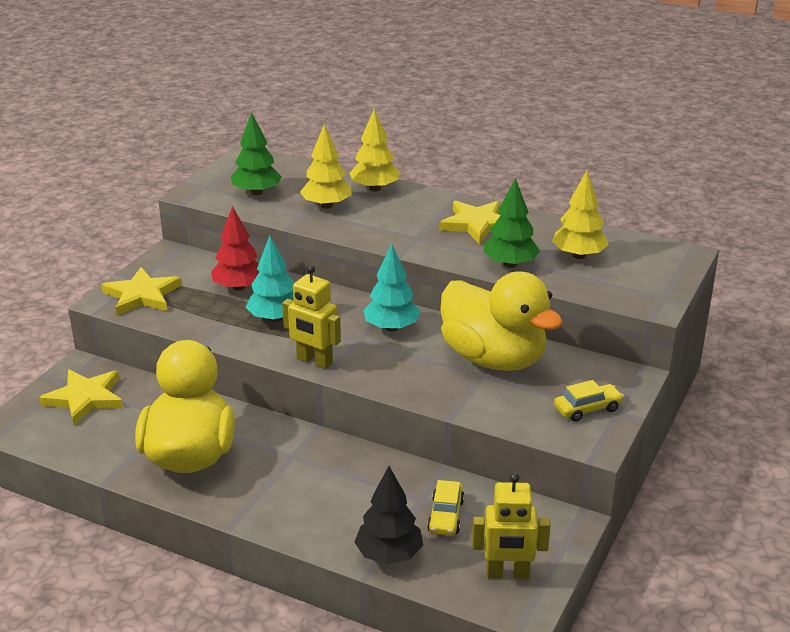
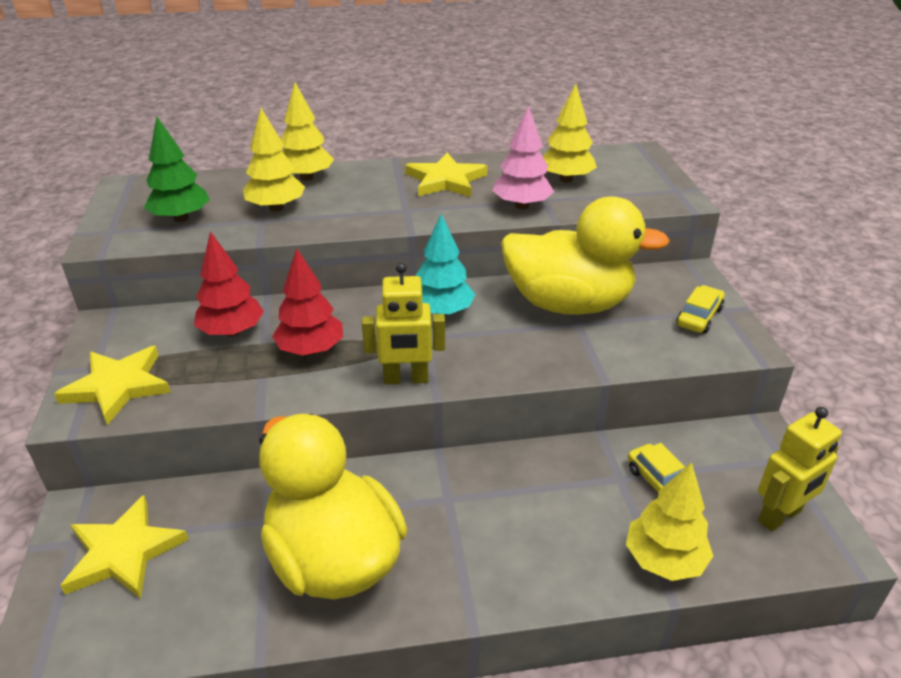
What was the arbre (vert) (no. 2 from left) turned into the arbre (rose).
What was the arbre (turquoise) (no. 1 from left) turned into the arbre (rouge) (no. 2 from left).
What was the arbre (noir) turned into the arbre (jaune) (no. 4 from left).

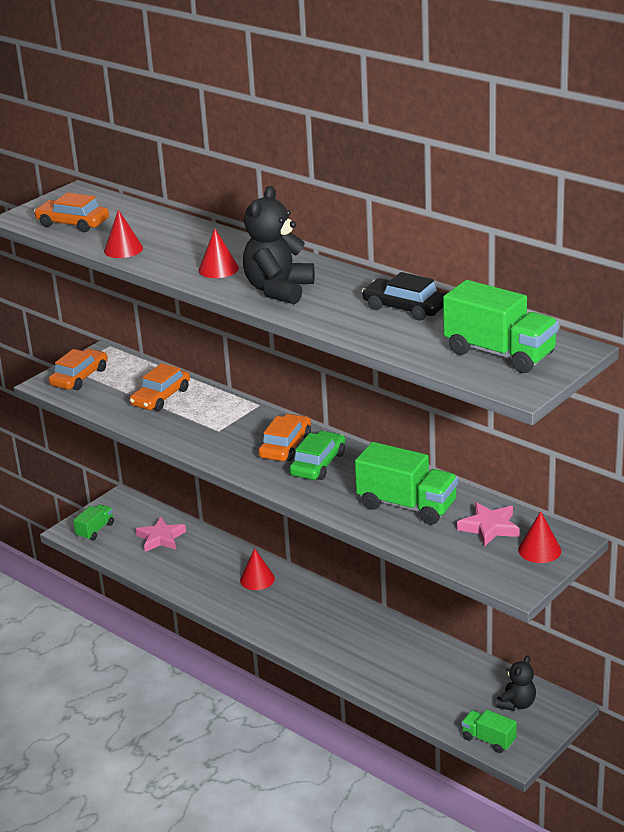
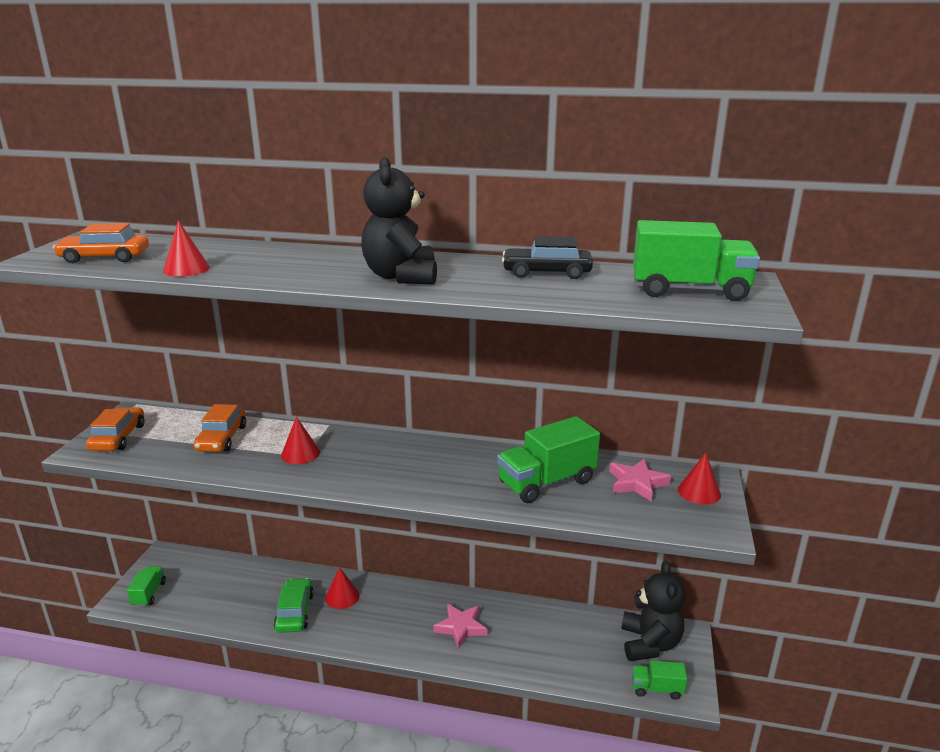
The cône (rouge) (no. 2 from left) ended up elsewhere.
The second view lost the voiture (orange) (no. 4 from left).
The voiture (vert) ended up elsewhere.
The camion (vert) (no. 2 from left) ended up facing another way, 150 degrees clockwise from before.
The étoile (rose) (no. 1 from left) ended up elsewhere.
The size of the ours en peluche (noir) (no. 2 from left) changed by a factor of 1.72.

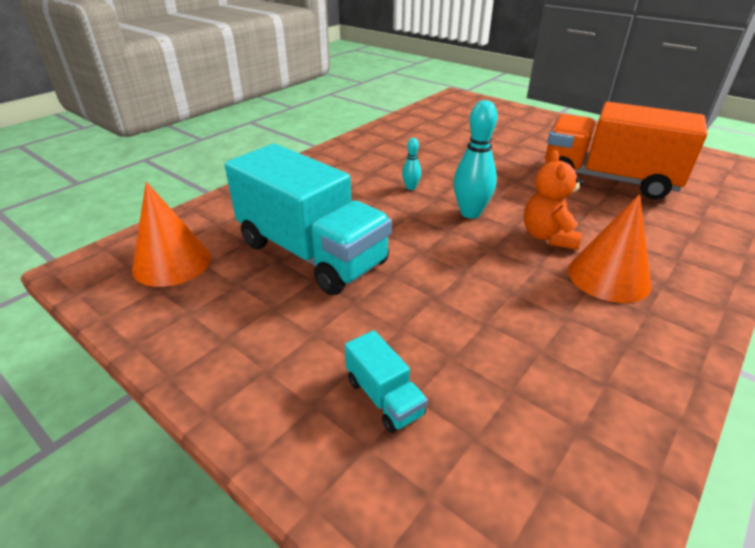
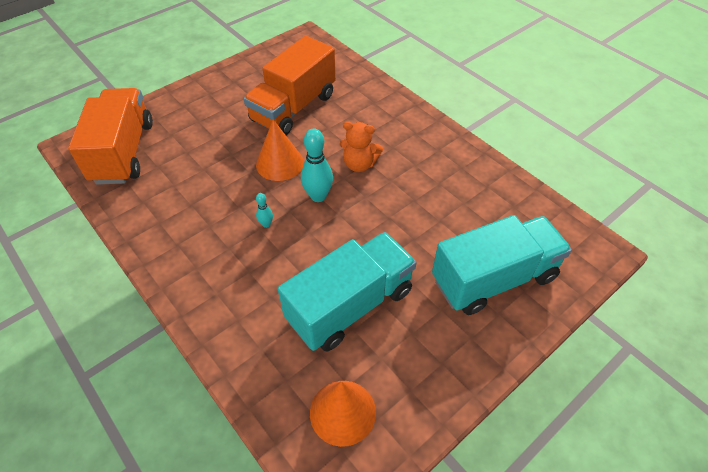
The cône (orange) (no. 2 from left in the first image) ended up elsewhere.
The size of the camion (turquoise) (no. 2 from left) changed by a factor of 2.45.
The second view gained the camion (orange) (no. 1 from left).

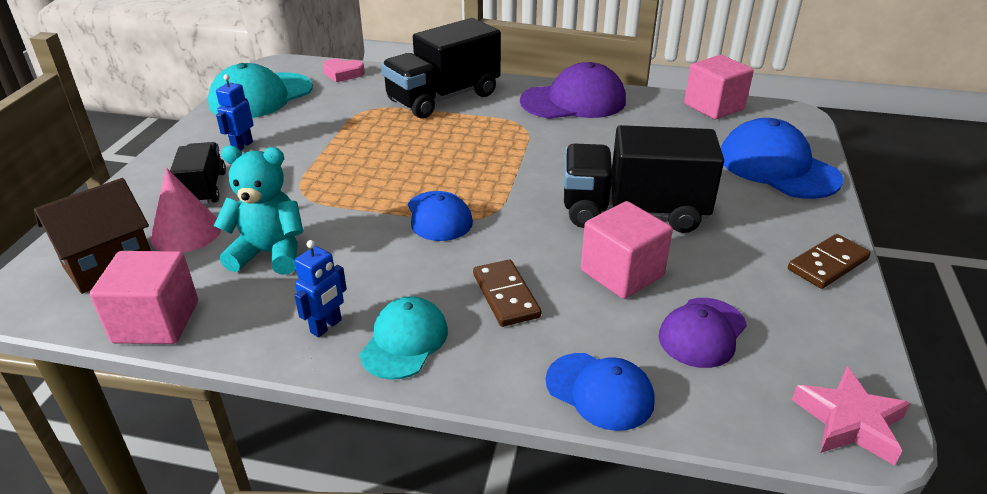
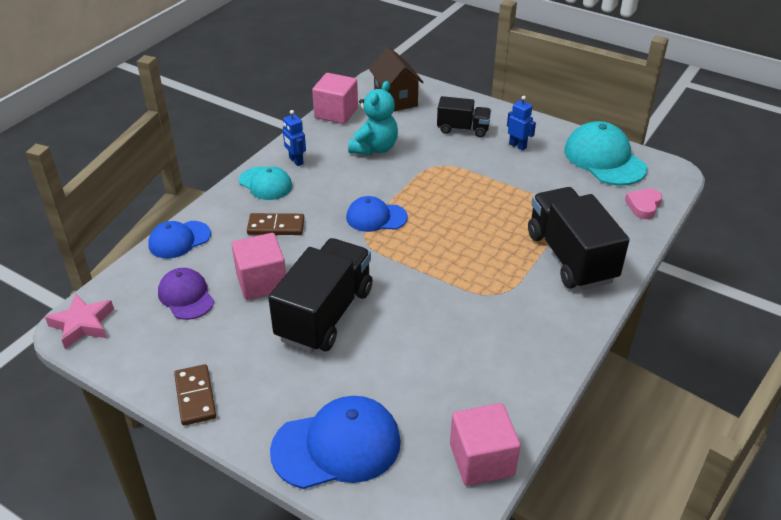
The second view lost the casquette (violet) (no. 1 from left).
The second view lost the cône (rose).

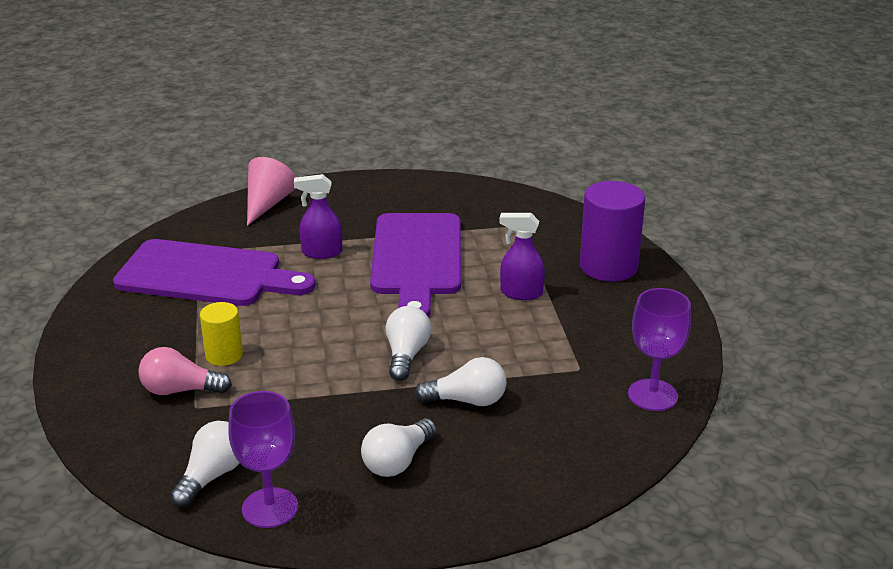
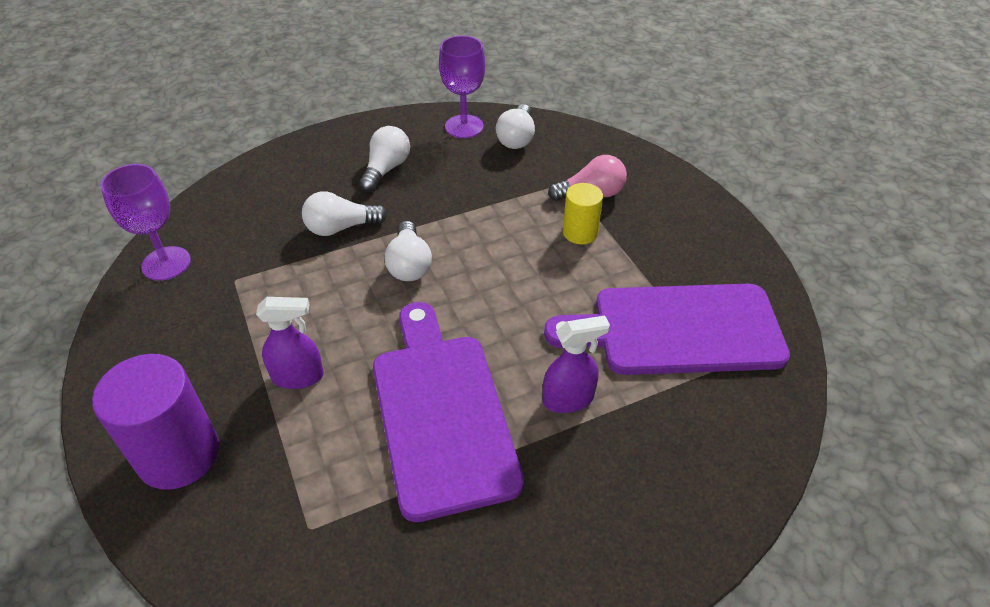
The second view lost the cône (rose).

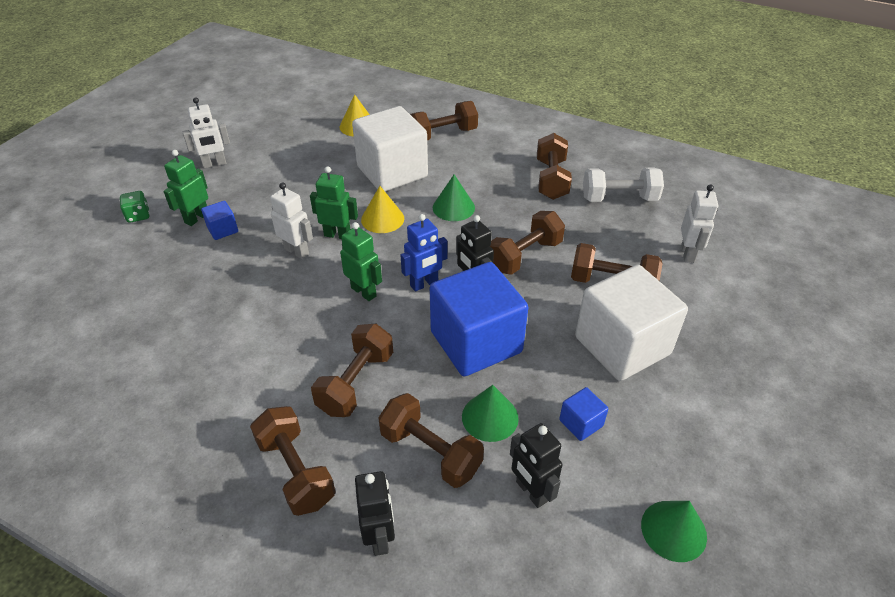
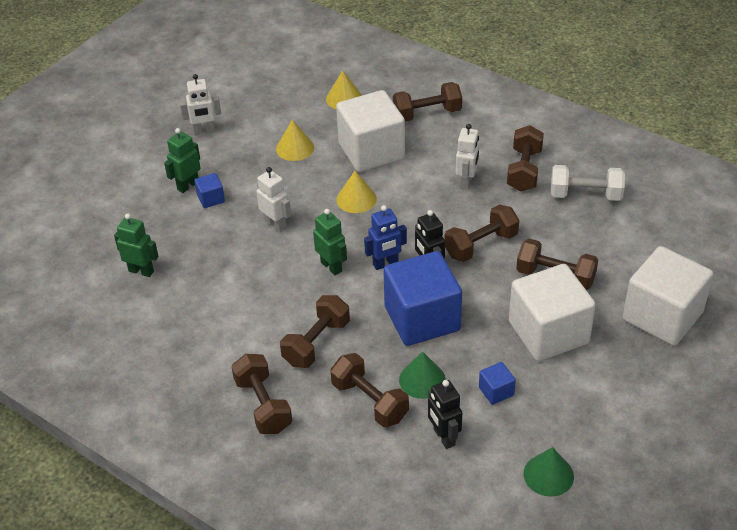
The robot (vert) (no. 2 from left in the first image) ended up elsewhere.
The second view lost the cône (vert) (no. 1 from left).
The robot (blanc) (no. 3 from left) ended up elsewhere.
The second view lost the dé (vert).
The second view lost the robot (noir) (no. 1 from left).
The second view gained the cône (jaune) (no. 1 from left).
The second view gained the cube (blanc) (no. 3 from left).

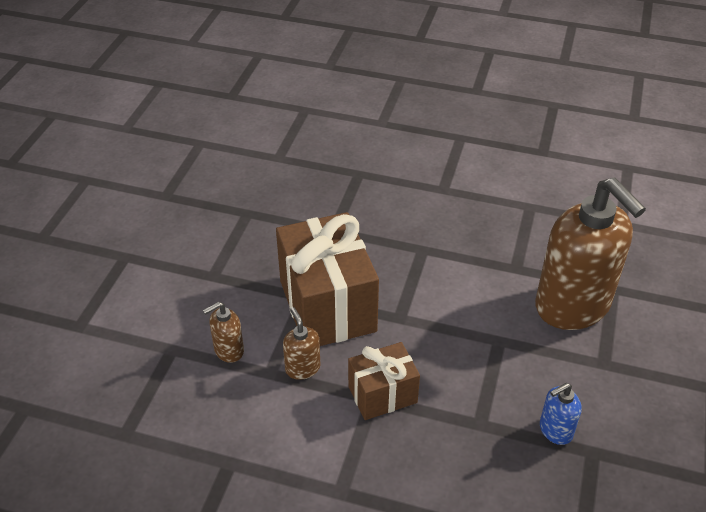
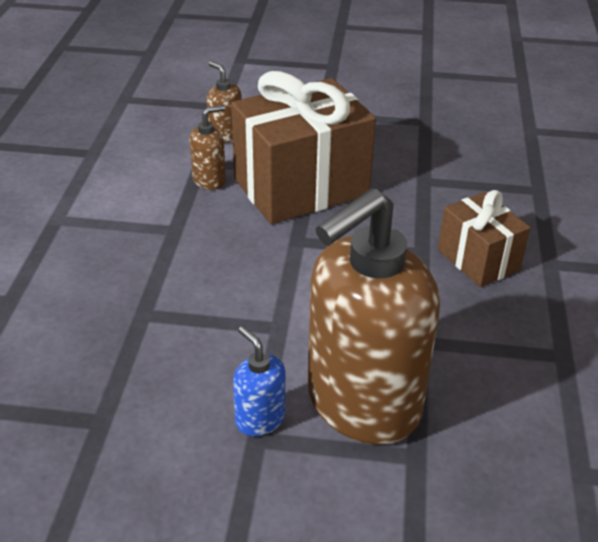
The cadeau (marron) (no. 2 from left) ended up elsewhere.
The distributeur de savon (bleu) ended up elsewhere.

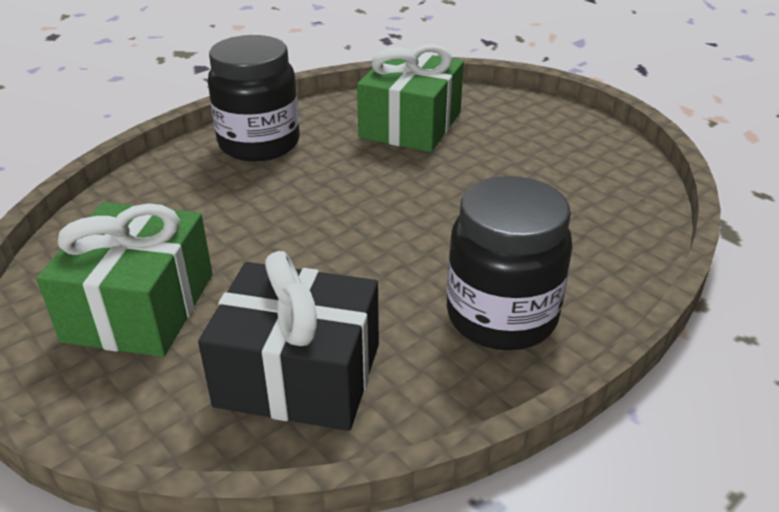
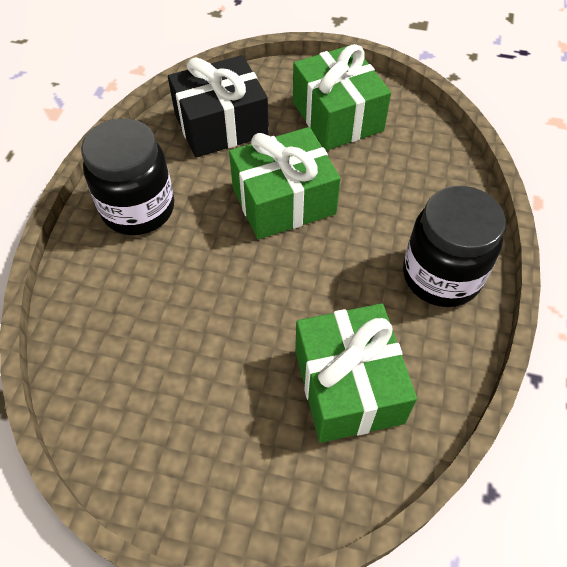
The second view gained the cadeau (vert) (no. 1 from left).

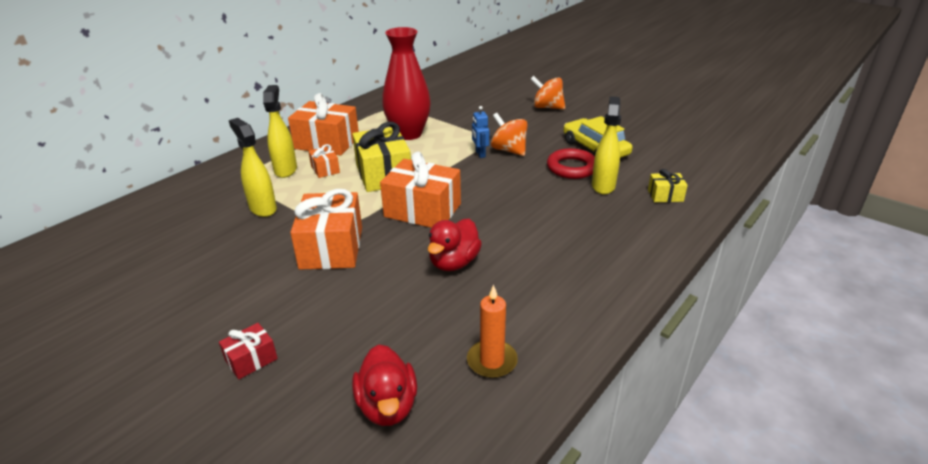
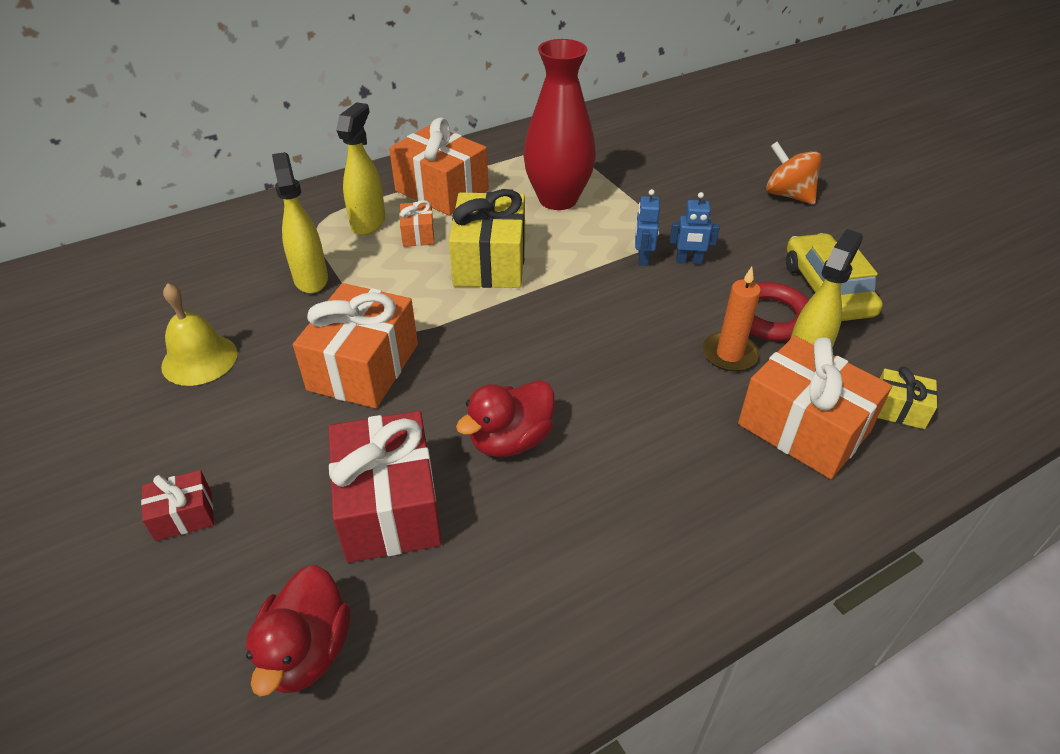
Where the toupie (orange) (no. 1 from left) stood, the robot (bleu) (no. 2 from left) came to stand.
The cadeau (orange) (no. 4 from left) ended up elsewhere.
The bougie (orange) ended up elsewhere.
The second view gained the cloche (jaune).
The second view gained the cadeau (rouge) (no. 2 from left).

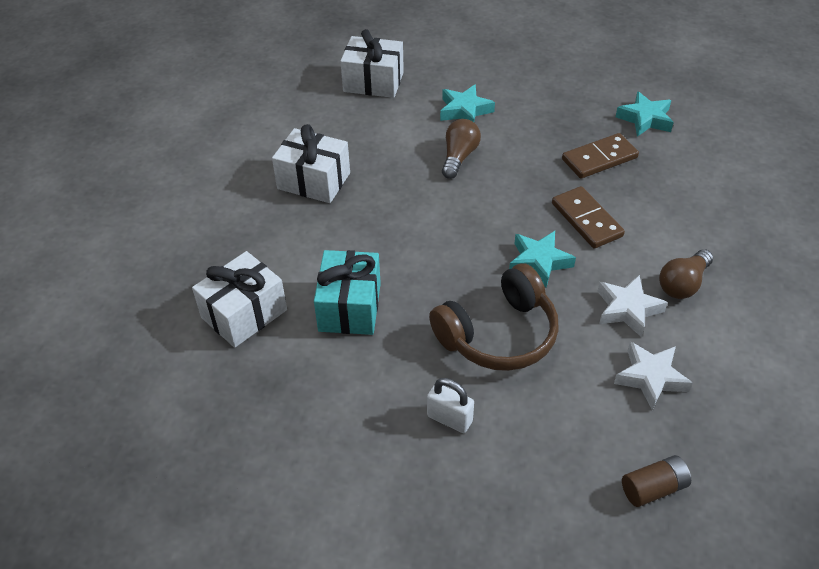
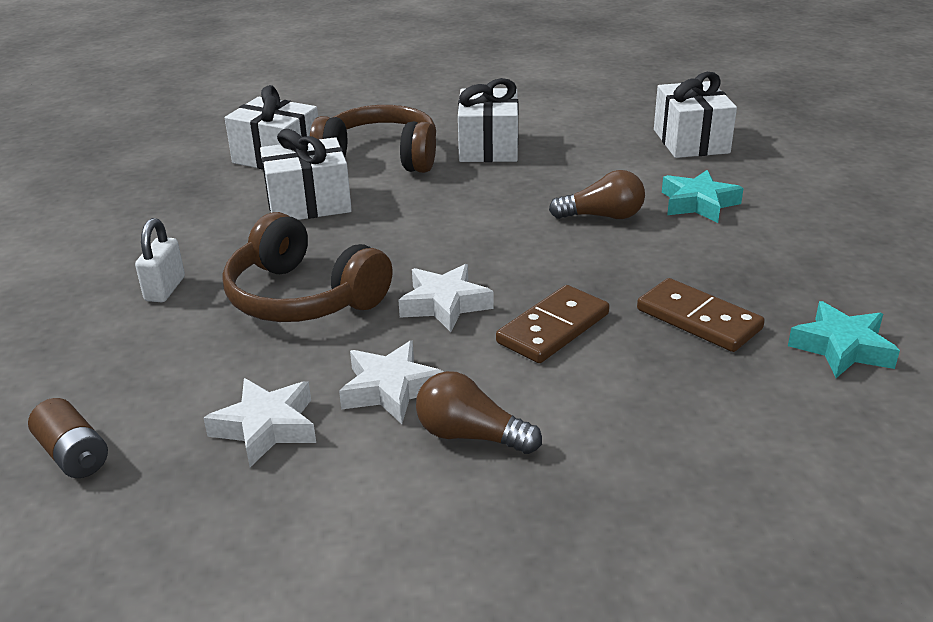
What was the étoile (turquoise) (no. 2 from left) turned into the étoile (blanc) (no. 3 from left).
What was the cadeau (turquoise) turned into the cadeau (blanc) (no. 2 from left).
The second view gained the casque audio (marron) (no. 2 from left).

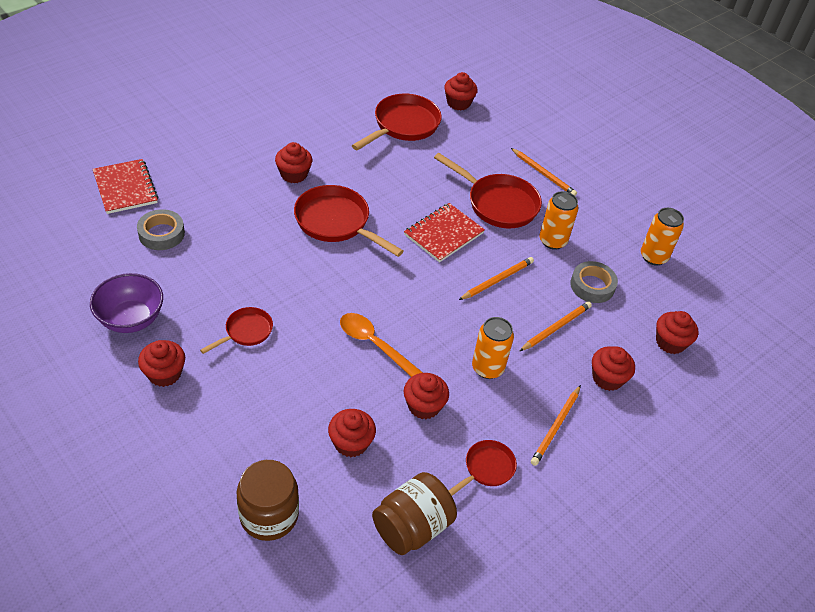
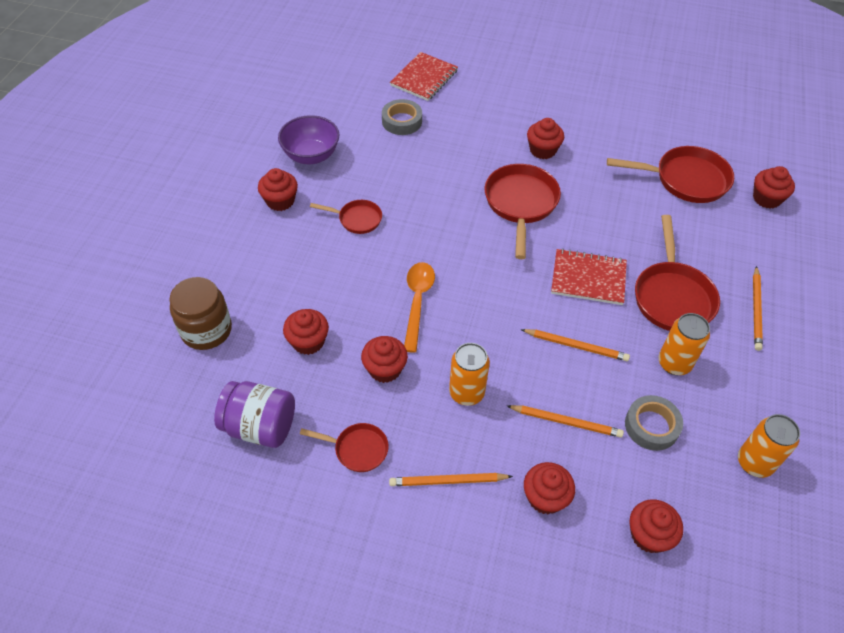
What was the bocal (marron) (no. 2 from left) turned into the bocal (violet).

